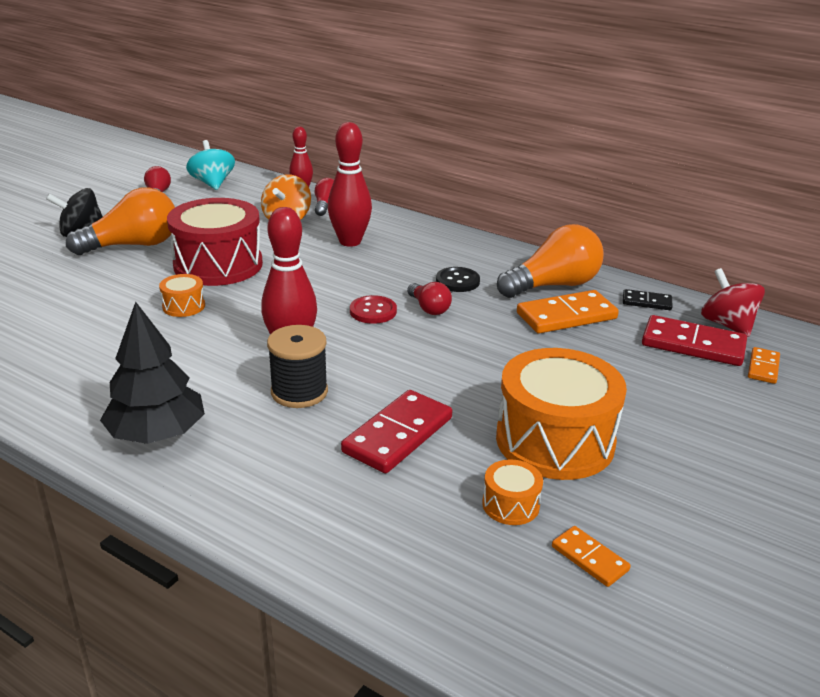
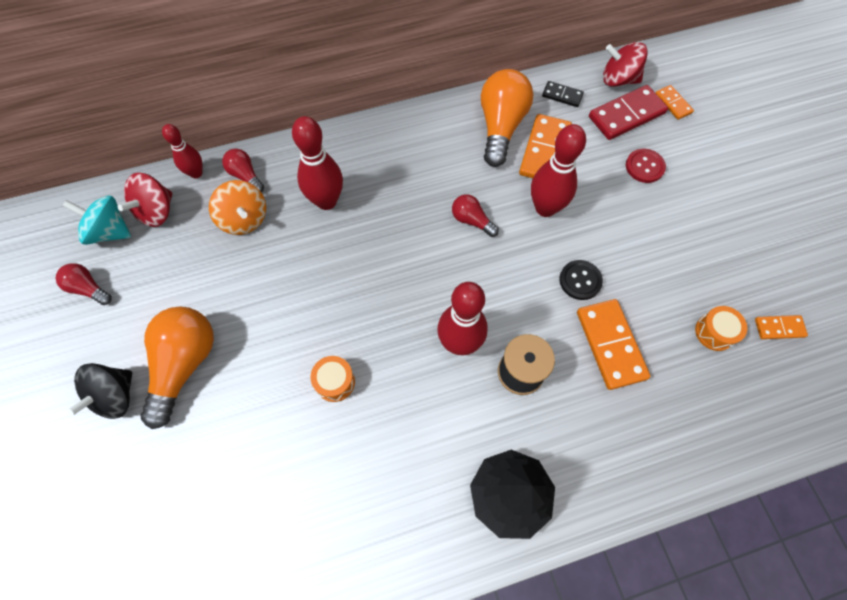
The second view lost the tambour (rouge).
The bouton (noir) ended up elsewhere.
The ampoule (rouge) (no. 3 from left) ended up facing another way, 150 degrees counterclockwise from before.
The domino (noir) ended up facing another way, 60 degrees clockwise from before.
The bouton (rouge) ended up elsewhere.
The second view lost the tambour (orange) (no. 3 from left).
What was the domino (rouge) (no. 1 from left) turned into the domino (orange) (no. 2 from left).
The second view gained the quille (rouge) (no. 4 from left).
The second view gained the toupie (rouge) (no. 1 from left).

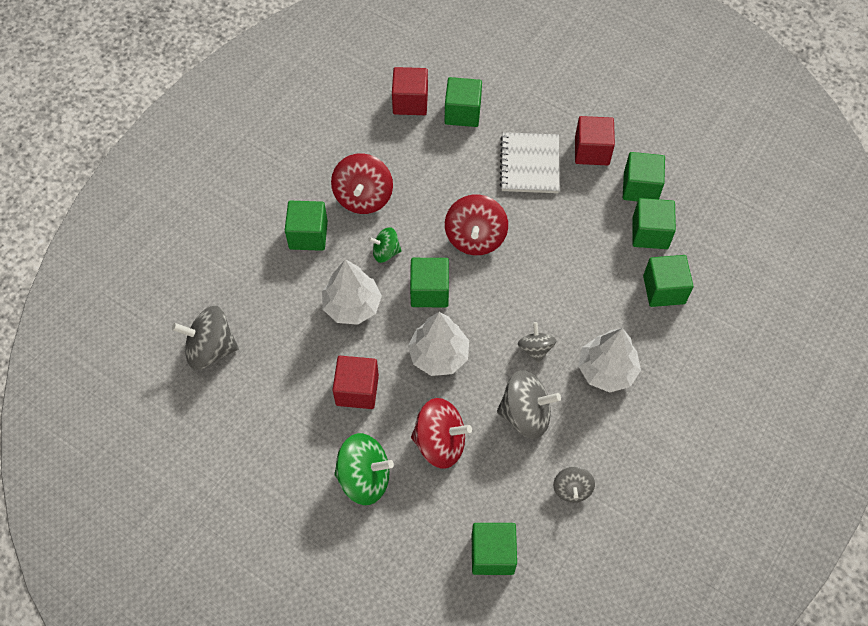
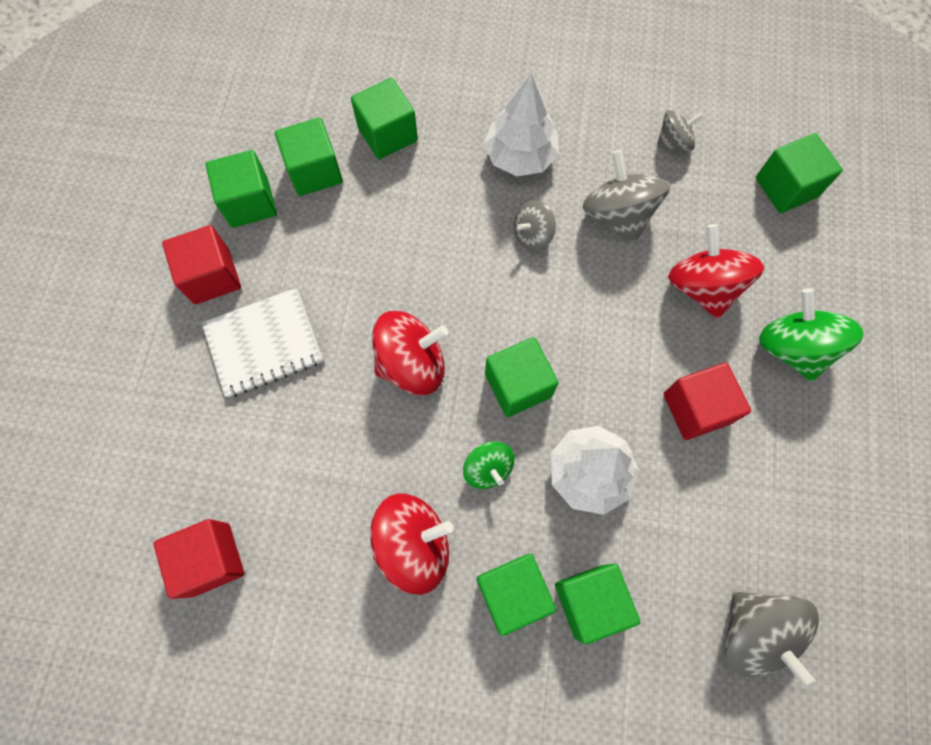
The cube (vert) (no. 3 from left in the first image) ended up elsewhere.
The second view lost the arbre (blanc) (no. 2 from left).

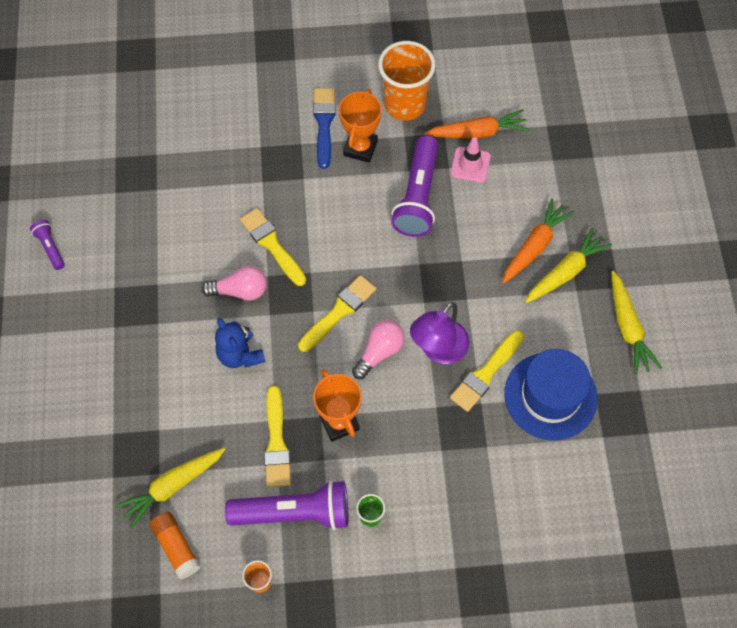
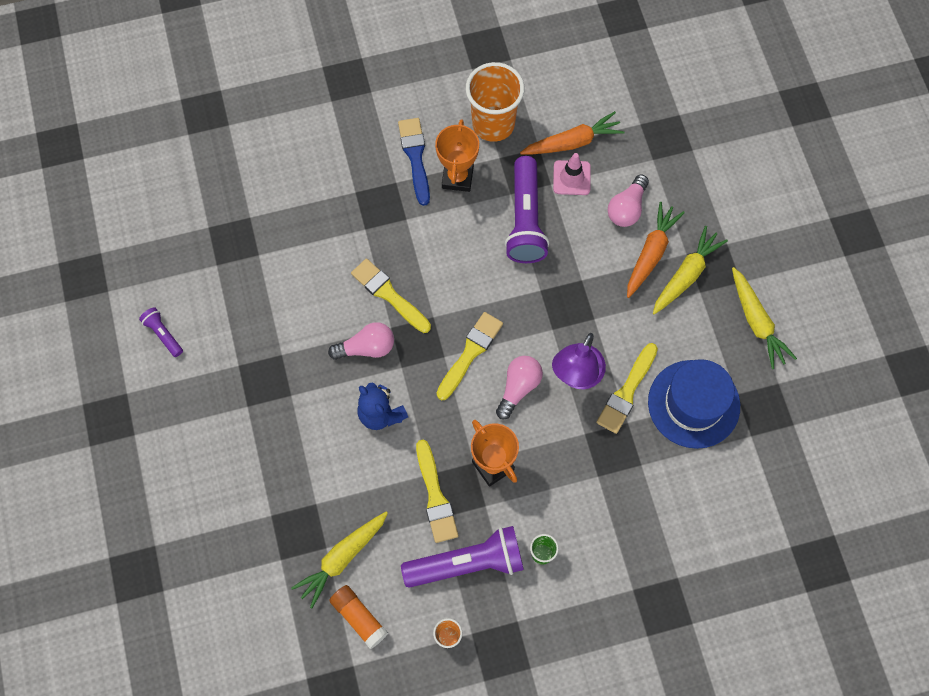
The second view gained the ampoule (rose) (no. 3 from left).

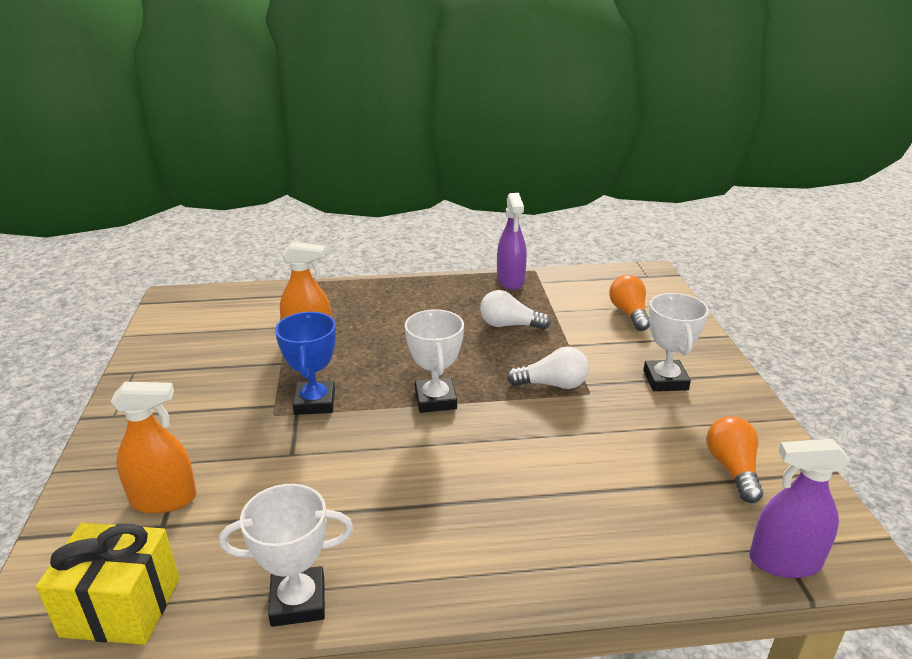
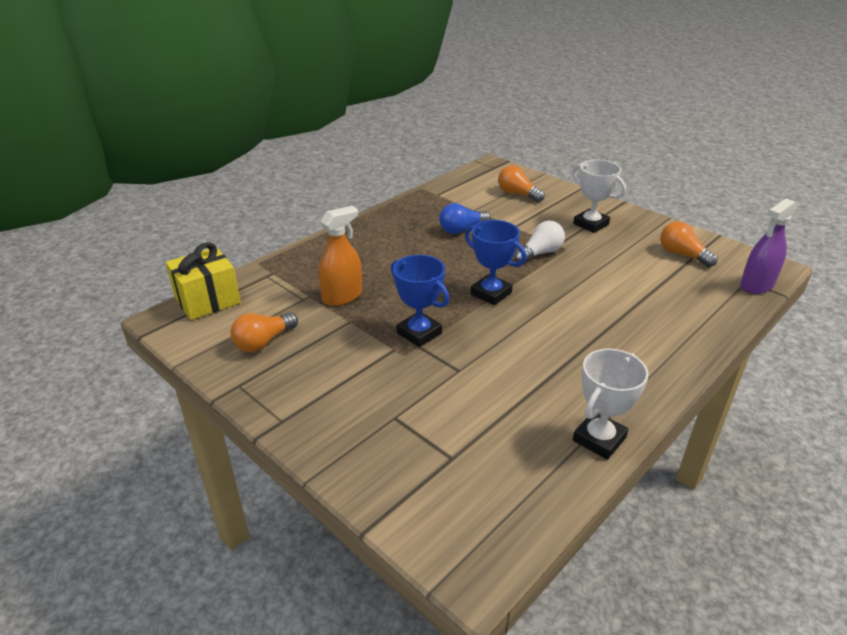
The second view lost the vaporisateur (violet) (no. 1 from left).
What was the ampoule (blanc) (no. 1 from left) turned into the ampoule (bleu).
What was the trophée (blanc) (no. 2 from left) turned into the trophée (bleu) (no. 2 from left).
The second view lost the vaporisateur (orange) (no. 1 from left).
The cadeau (jaune) ended up elsewhere.
The second view gained the ampoule (orange) (no. 1 from left).

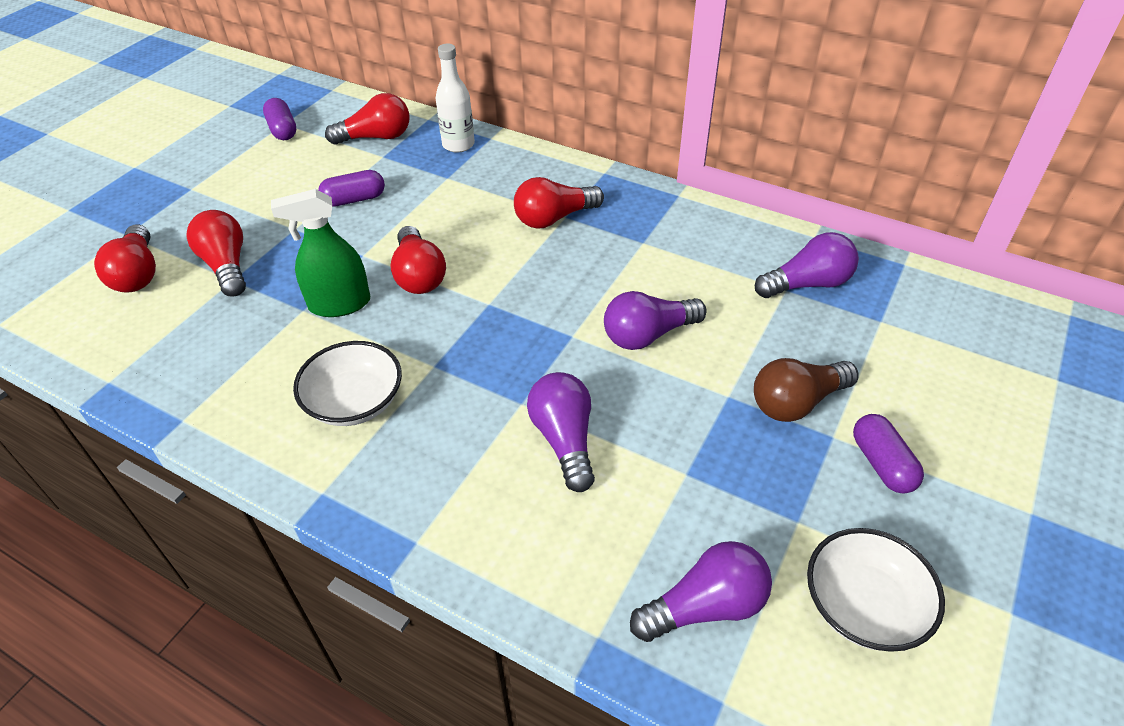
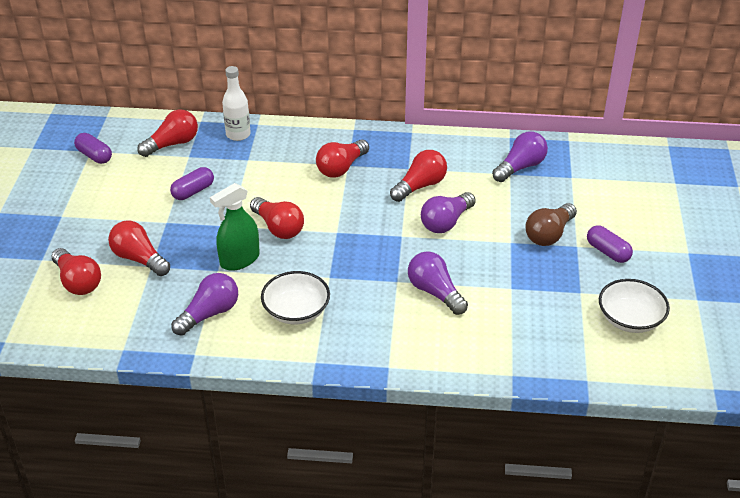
The ampoule (violet) (no. 3 from left in the first image) ended up elsewhere.
The second view gained the ampoule (rouge) (no. 6 from left).

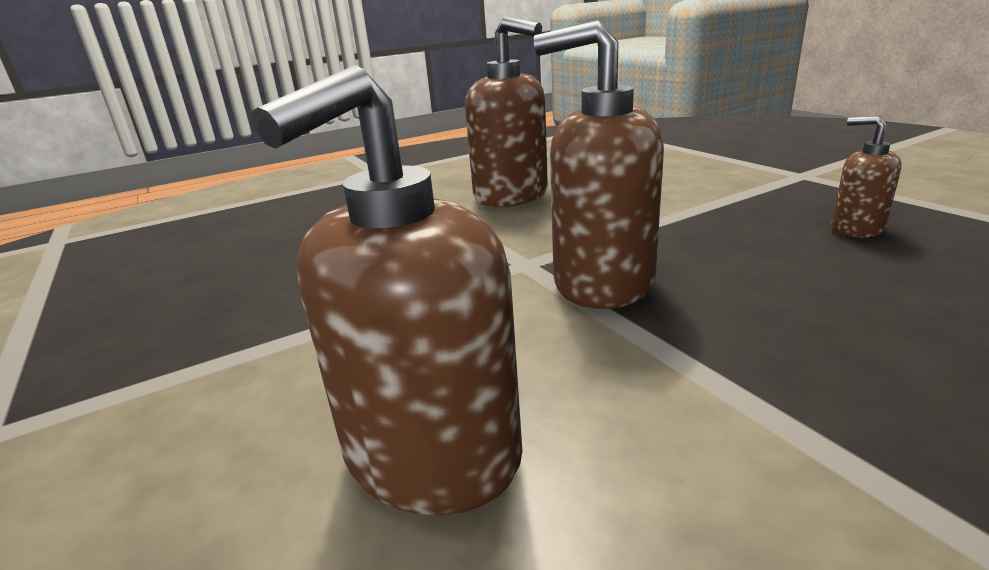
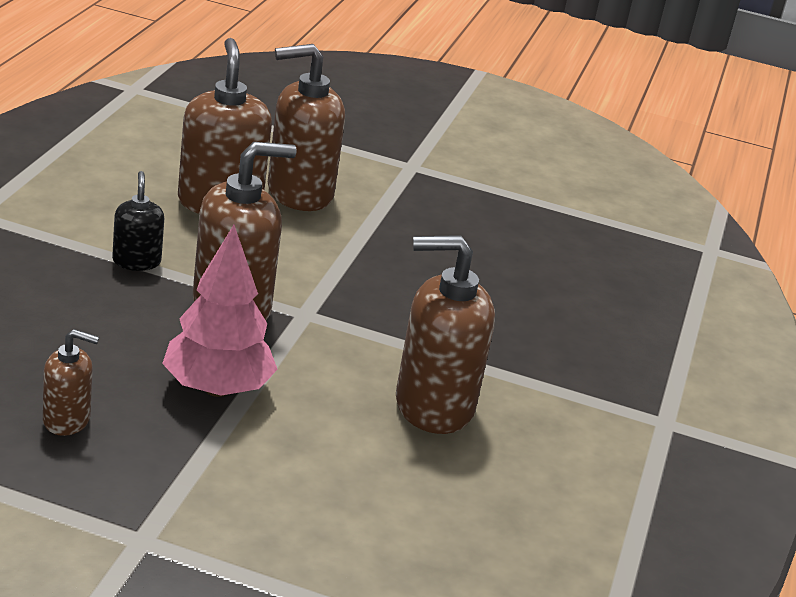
The second view gained the distributeur de savon (marron) (no. 4 from left).
The second view gained the distributeur de savon (noir).
The second view gained the arbre (rose).

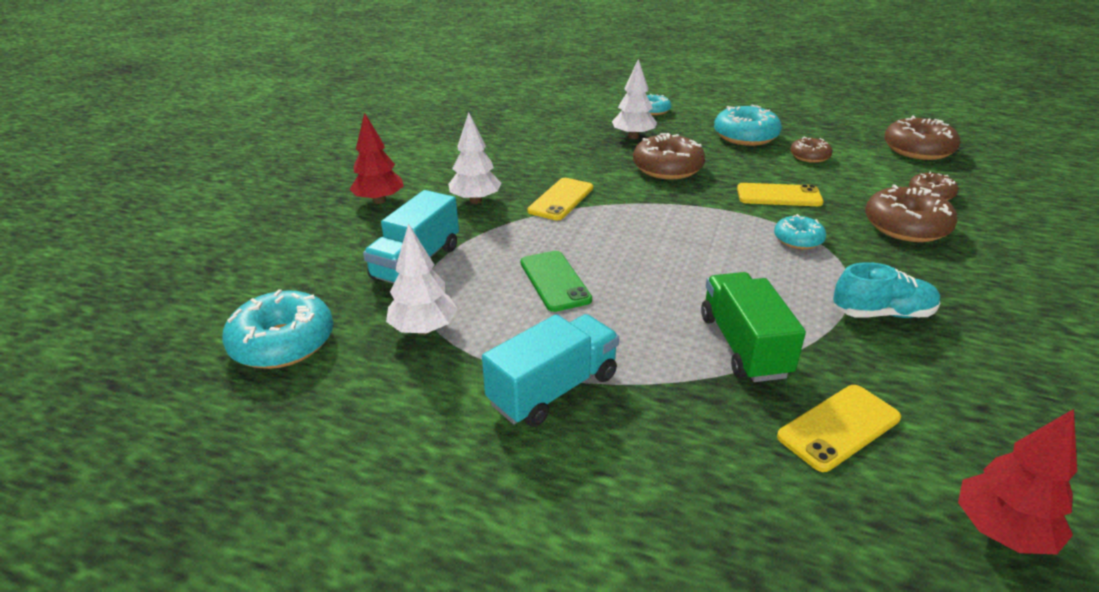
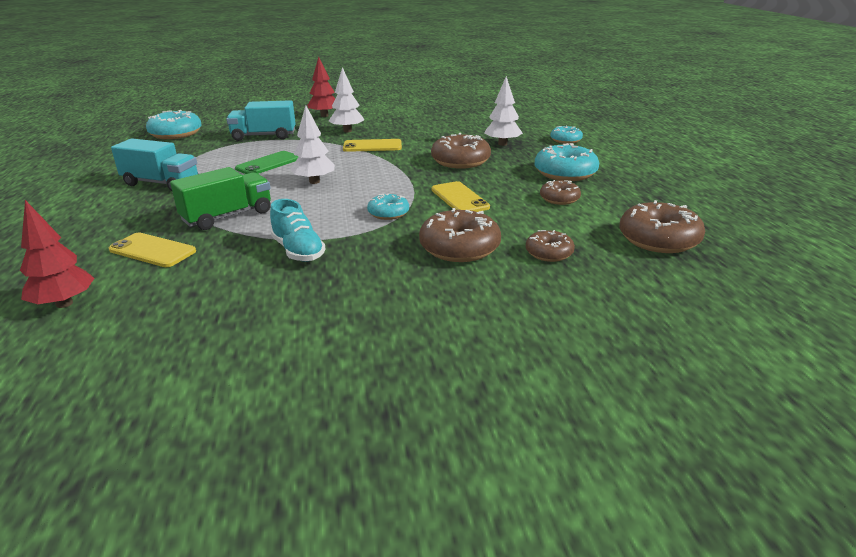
The arbre (blanc) (no. 1 from left) ended up elsewhere.

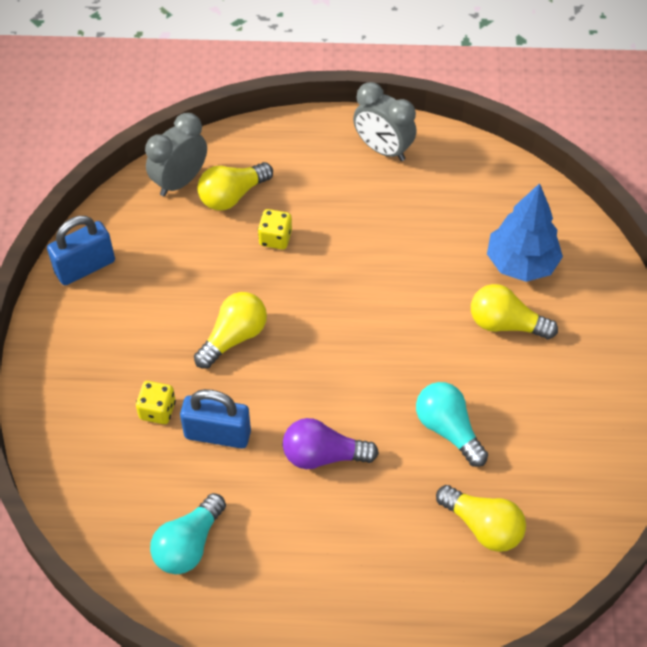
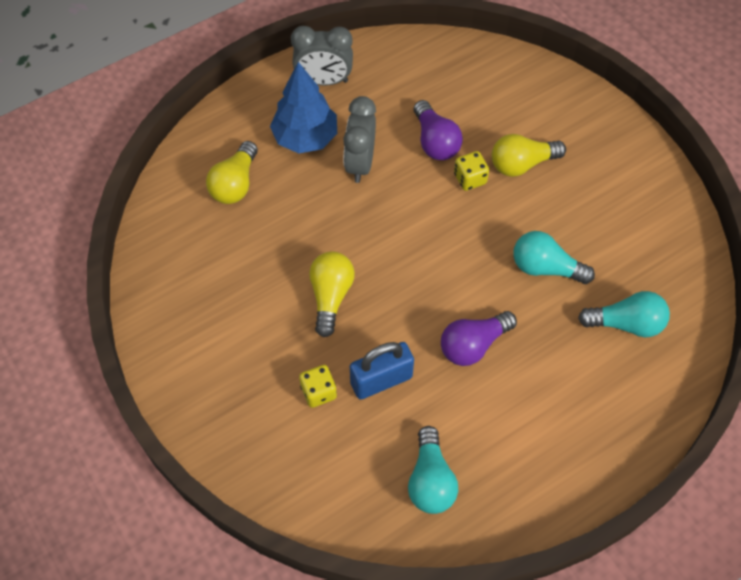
The réveil (gris) (no. 1 from left in the first image) ended up elsewhere.
The arbre (bleu) ended up elsewhere.
The dé (jaune) (no. 2 from left) ended up elsewhere.
The second view lost the cadenas (bleu) (no. 1 from left).
What was the ampoule (jaune) (no. 3 from left) turned into the ampoule (turquoise) (no. 3 from left).
The second view gained the ampoule (violet) (no. 1 from left).

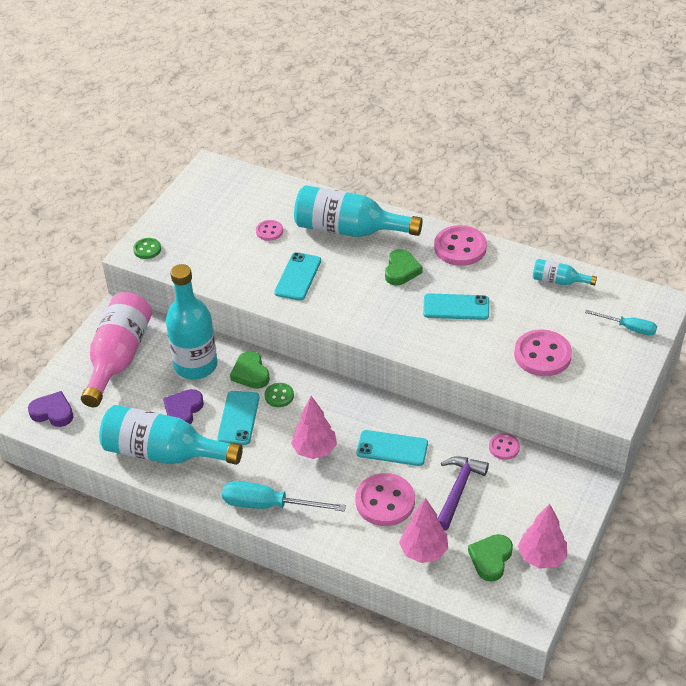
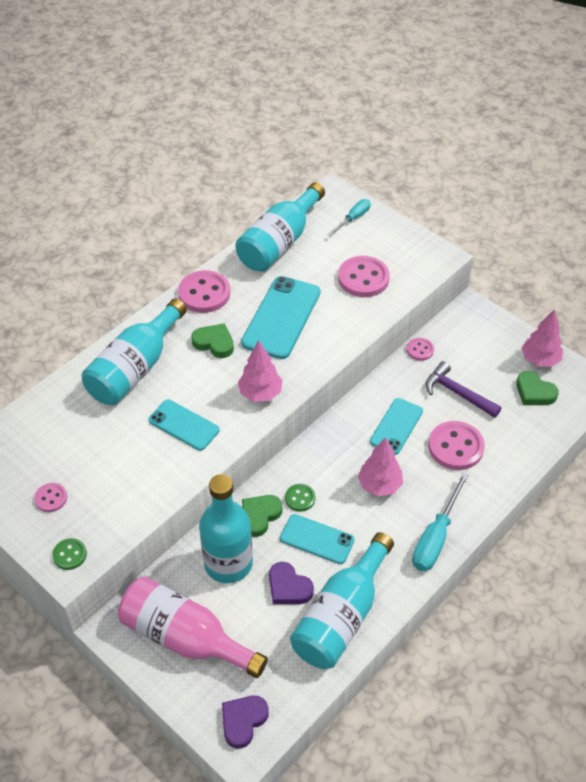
The bouton (rose) (no. 1 from left) ended up elsewhere.
The size of the bouteille (turquoise) (no. 4 from left in the first image) changed by a factor of 2.11.
The size of the téléphone (turquoise) (no. 4 from left in the first image) changed by a factor of 1.62.
The cœur (vert) (no. 1 from left in the first image) ended up facing another way, 135 degrees clockwise from before.
The arbre (rose) (no. 2 from left in the first image) ended up elsewhere.

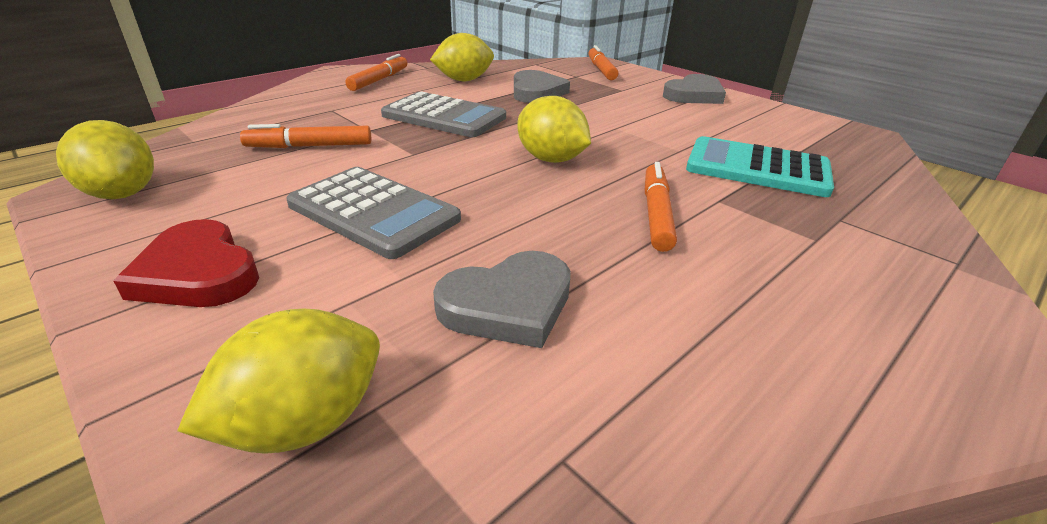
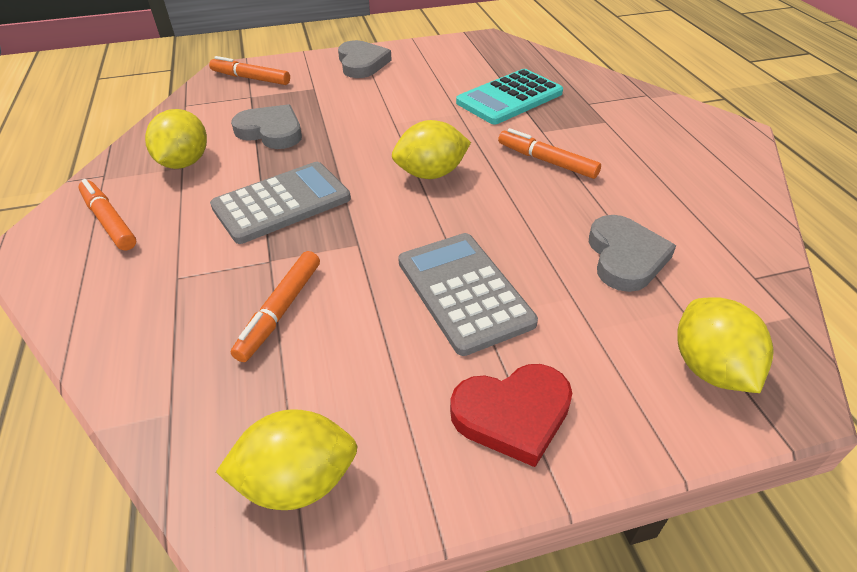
The calculatrice (gris) (no. 1 from left in the first image) ended up facing another way, 90 degrees counterclockwise from before.

